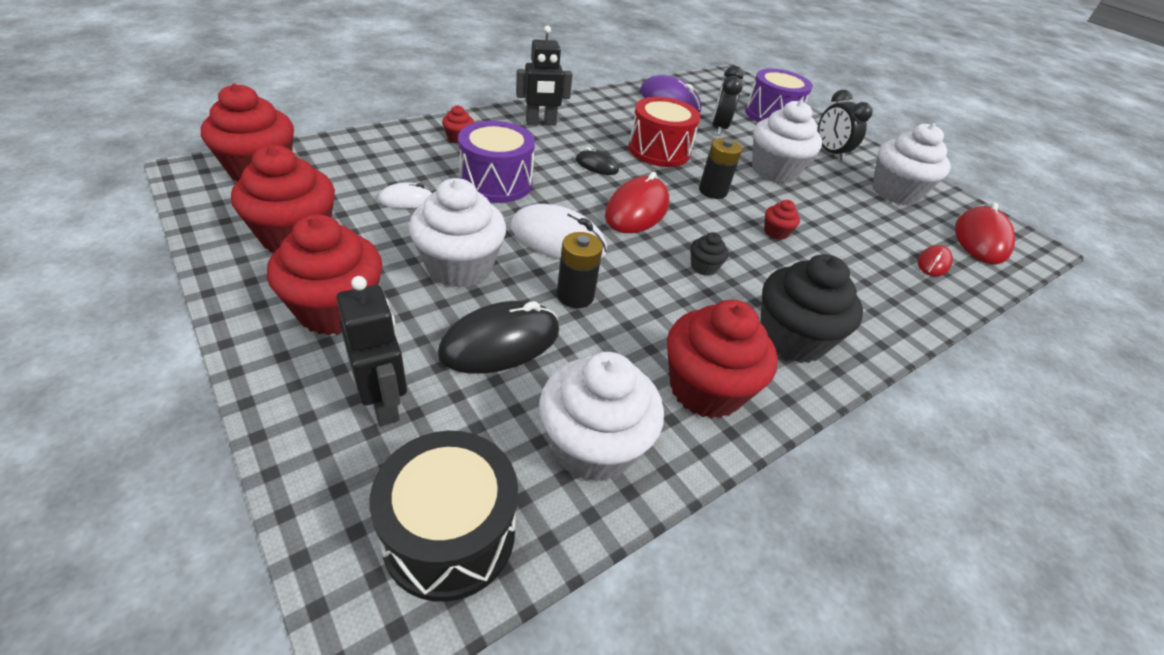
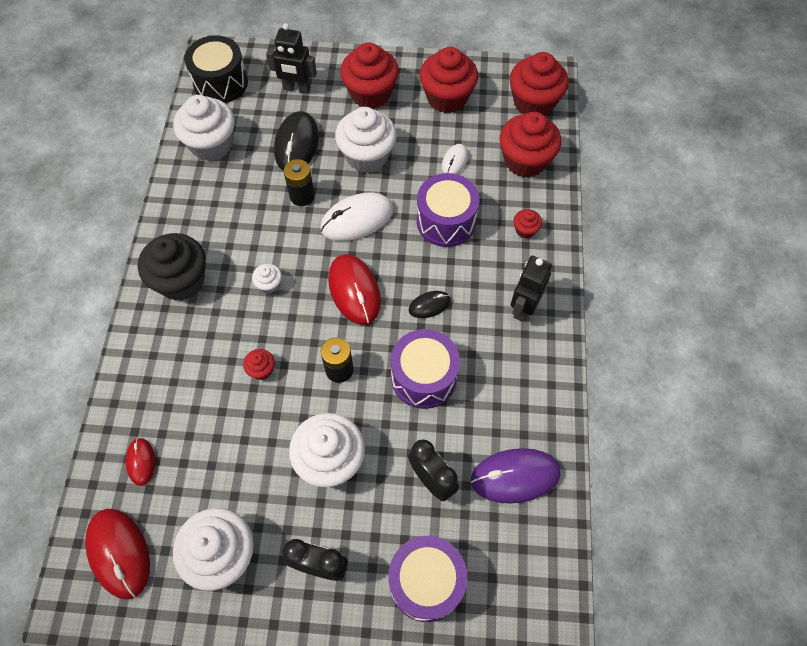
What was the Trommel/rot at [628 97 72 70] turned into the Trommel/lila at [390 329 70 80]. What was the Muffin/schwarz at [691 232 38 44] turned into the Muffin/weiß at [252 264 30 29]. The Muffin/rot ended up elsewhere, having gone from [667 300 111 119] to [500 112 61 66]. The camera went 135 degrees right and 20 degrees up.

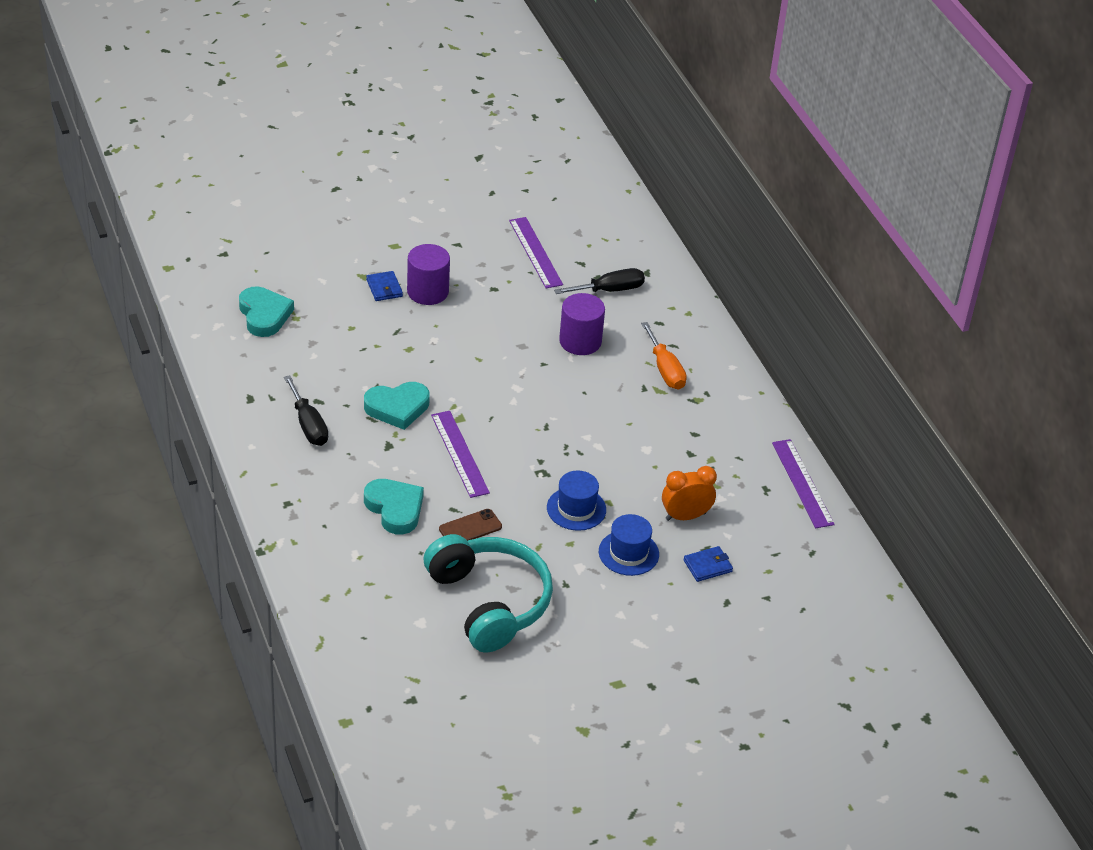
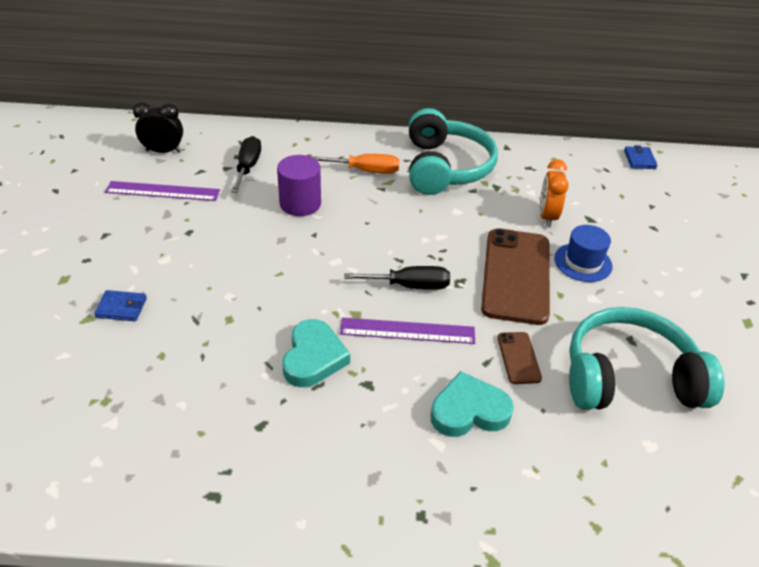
The second view lost the Vollzylinder/lila at [407 244 43 61]. The second view lost the Herz/türkis at [239 286 55 51]. The Schraubenzieher/schwarz ended up elsewhere, having gone from [284 375 44 71] to [344 266 106 24]. The second view lost the Lineal/lila at [772 439 63 89]. Where the Hut/blau stood at [547 471 59 60], the Handy/braun came to stand at [481 228 69 97]. The Geldbörse/blau ended up elsewhere, having gone from [683 546 50 36] to [624 145 34 24]. The second view gained the Wecker/schwarz at [133 102 50 51]. The second view gained the Kopfhörer/türkis at [409 108 89 87]. The camera went 65 degrees left and 0 degrees up.

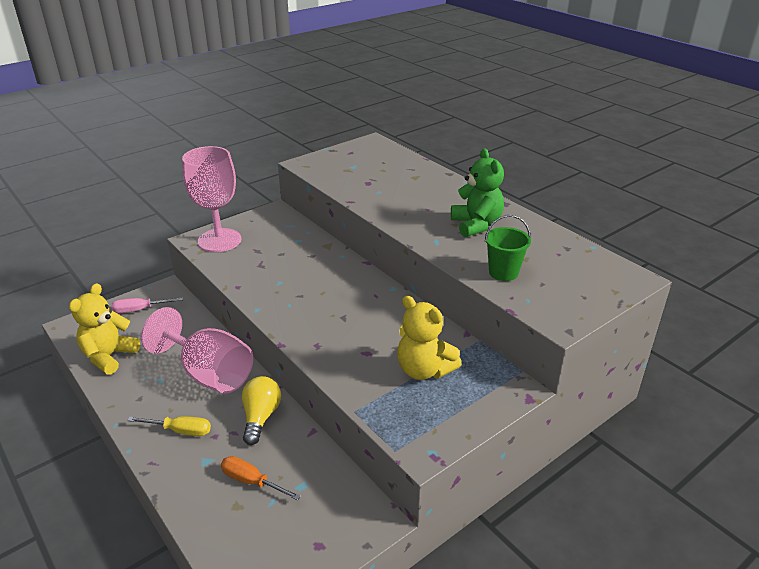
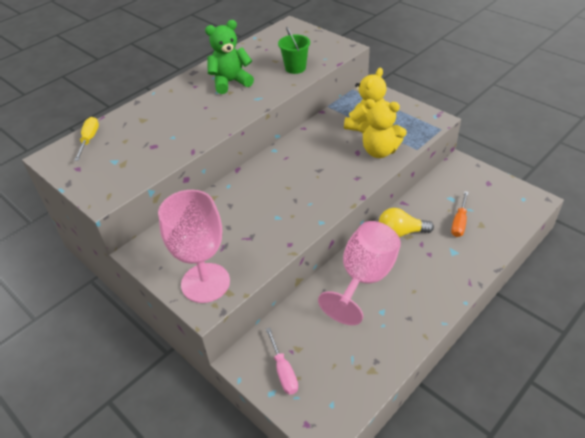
The Teddybär/gelb ended up elsewhere, having gone from [69 283 71 91] to [358 99 49 59]. The Schraubenzieher/gelb ended up elsewhere, having gone from [127 416 84 20] to [74 117 25 44]. The camera went 95 degrees left and 10 degrees up.

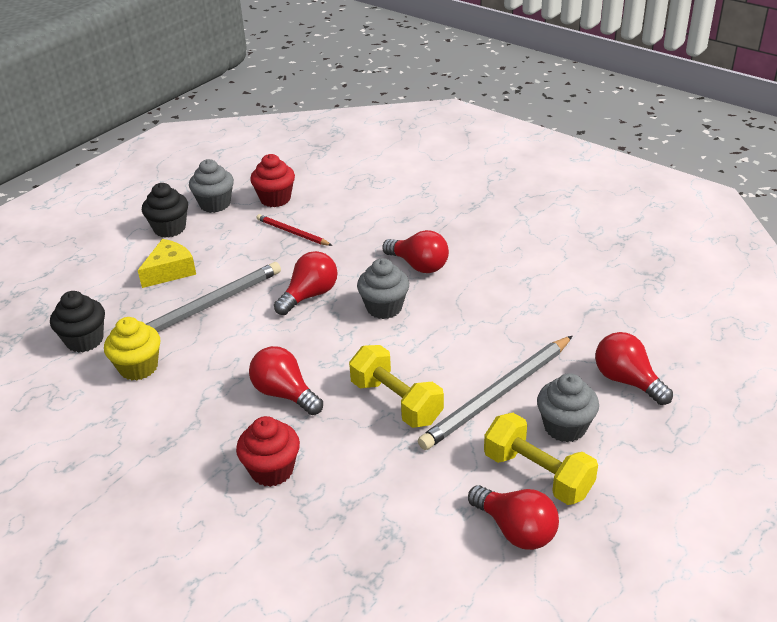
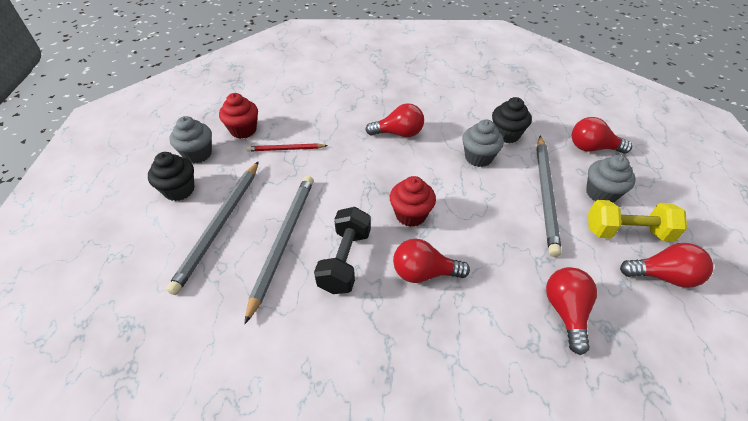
Where the Käse/gelb stood at [138 239 58 49], the Bleistift/grau came to stand at [166 161 93 134]. The Glühbirne/rot ended up elsewhere, having gone from [274 251 63 64] to [546 267 51 88]. The Muffin/grau ended up elsewhere, having gone from [357 258 52 61] to [462 120 42 47]. The Muffin/schwarz ended up elsewhere, having gone from [50 291 55 62] to [492 97 40 46]. The second view lost the Muffin/gelb at [104 317 57 64]. The second view lost the Hantel/gelb at [349 345 95 83]. The Muffin/rot ended up elsewhere, having gone from [236 416 64 71] to [390 176 46 51]. The second view gained the Hantel/schwarz at [314 207 57 87]. The camera went 40 degrees left and 10 degrees up.

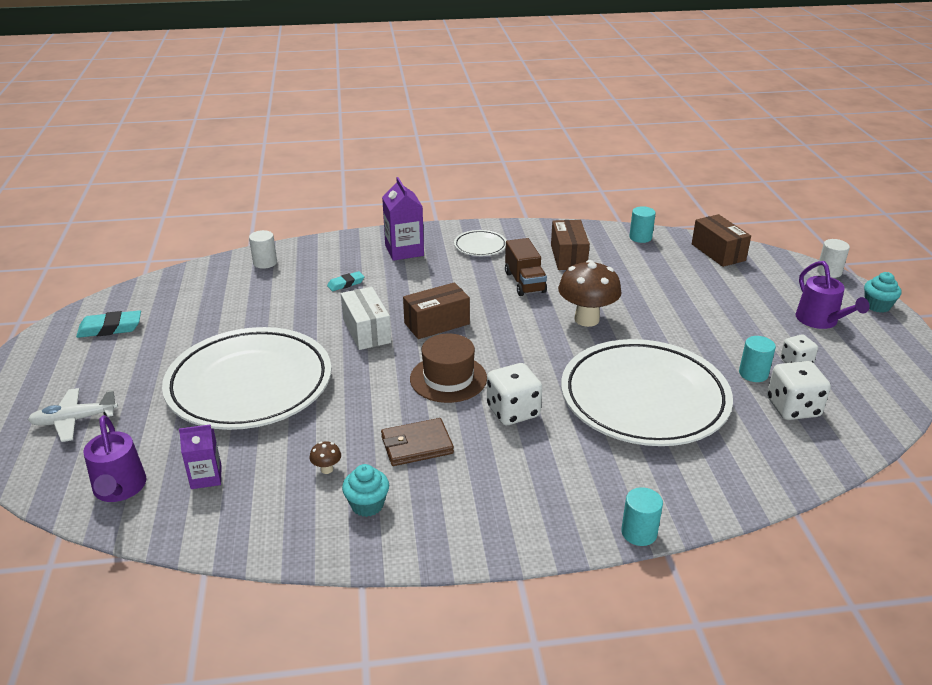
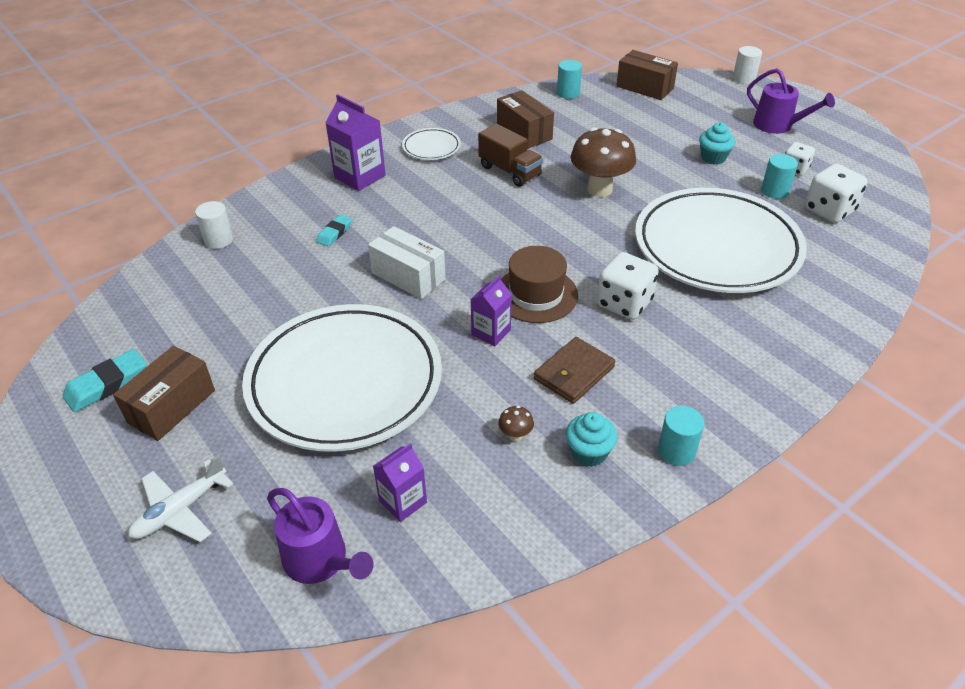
The Muffin/türkis ended up elsewhere, having gone from [864 272 37 41] to [699 122 36 43]. The Schachtel/braun ended up elsewhere, having gone from [403 282 67 57] to [113 346 102 95]. The Vollzylinder/türkis ended up elsewhere, having gone from [621 487 42 59] to [658 406 46 60]. The second view gained the Getränkekarton/lila at [470 275 42 71]. The camera went 30 degrees left and 10 degrees up.

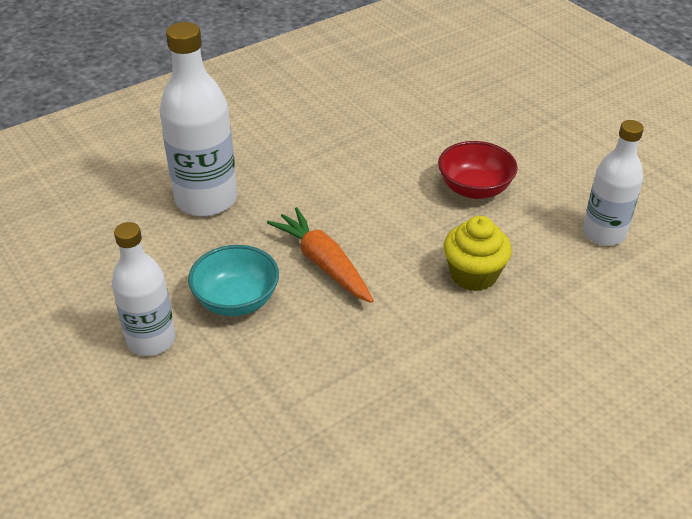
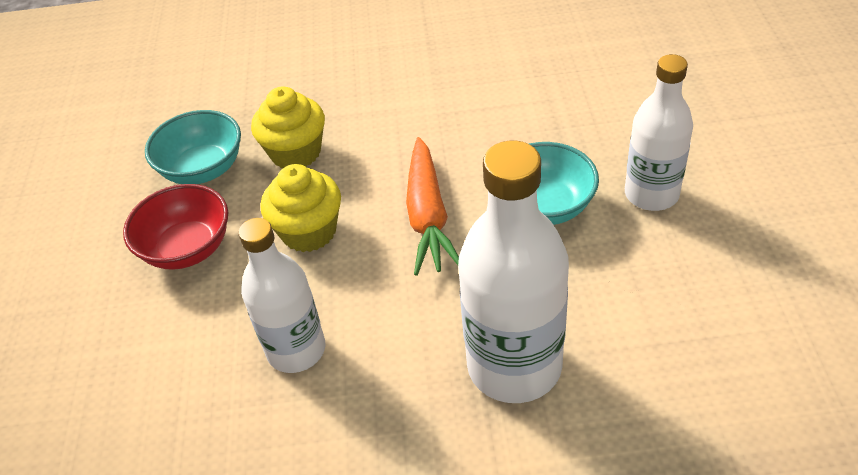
The Flasche/weiß ended up elsewhere, having gone from [583 120 61 126] to [239 218 87 155]. The second view gained the Schüssel/türkis at [145 110 96 74]. The second view gained the Muffin/gelb at [260 164 81 88]. The camera went 145 degrees left and 5 degrees up.

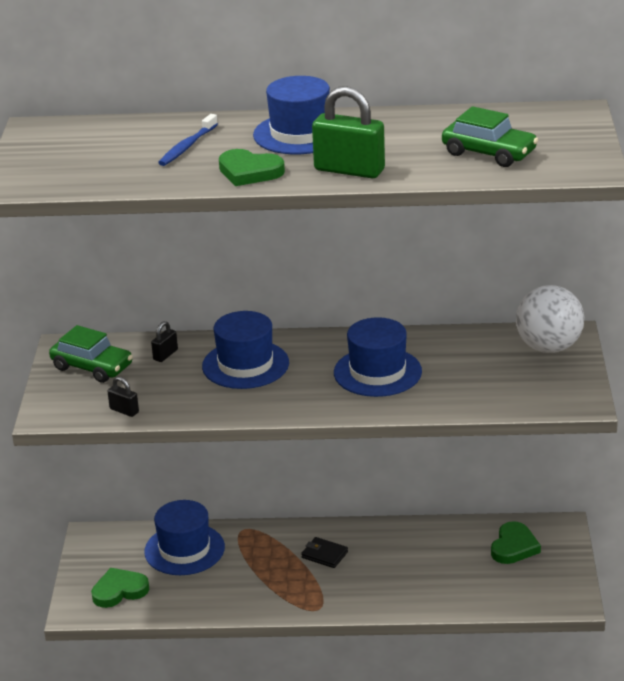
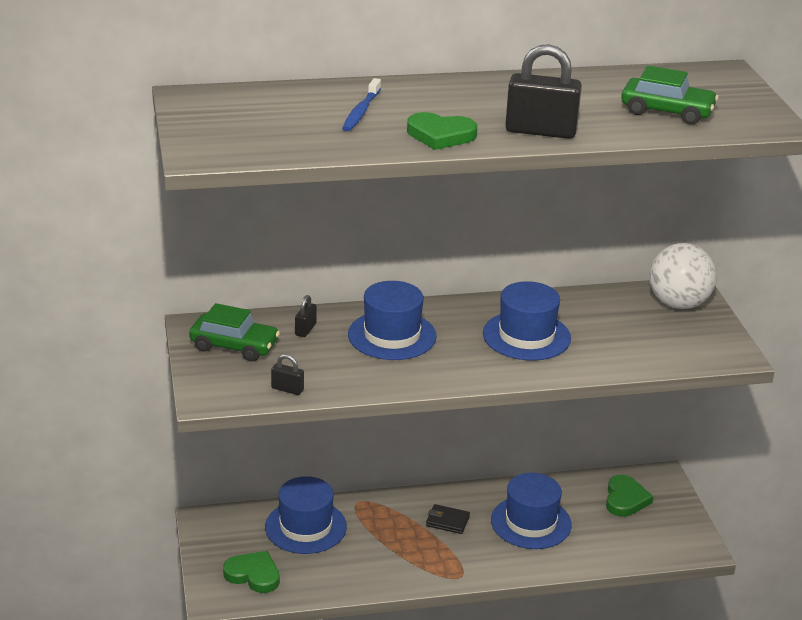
The Hut/blau ended up elsewhere, having gone from [253 76 77 78] to [491 473 81 76]. What was the Vorhängeschloss/grün at [312 86 73 92] turned into the Vorhängeschloss/schwarz at [505 44 77 95]. The Herz/grün at [91 568 58 40] ended up facing another way, 60 degrees clockwise from before. The camera went 15 degrees left and 0 degrees up.

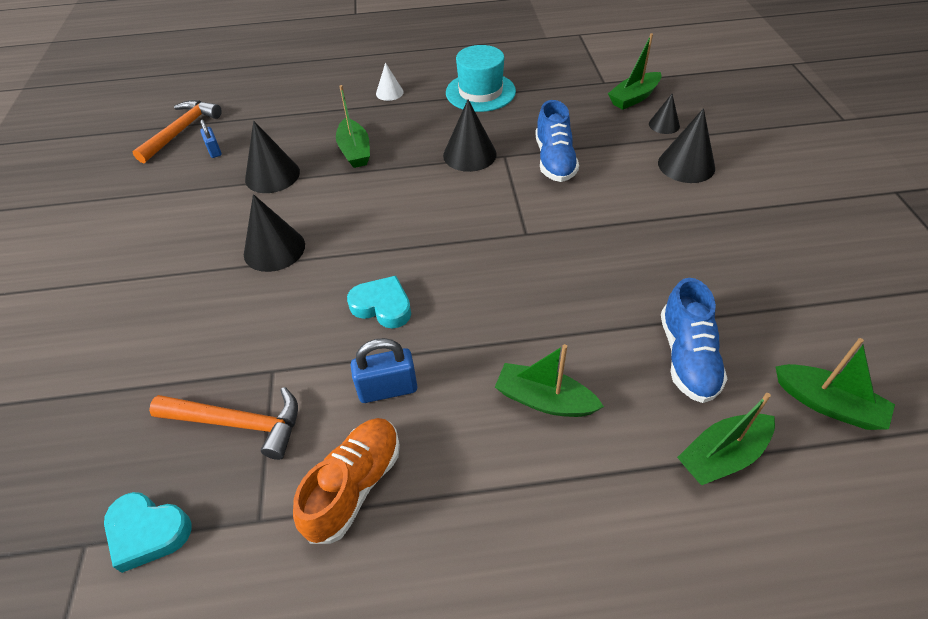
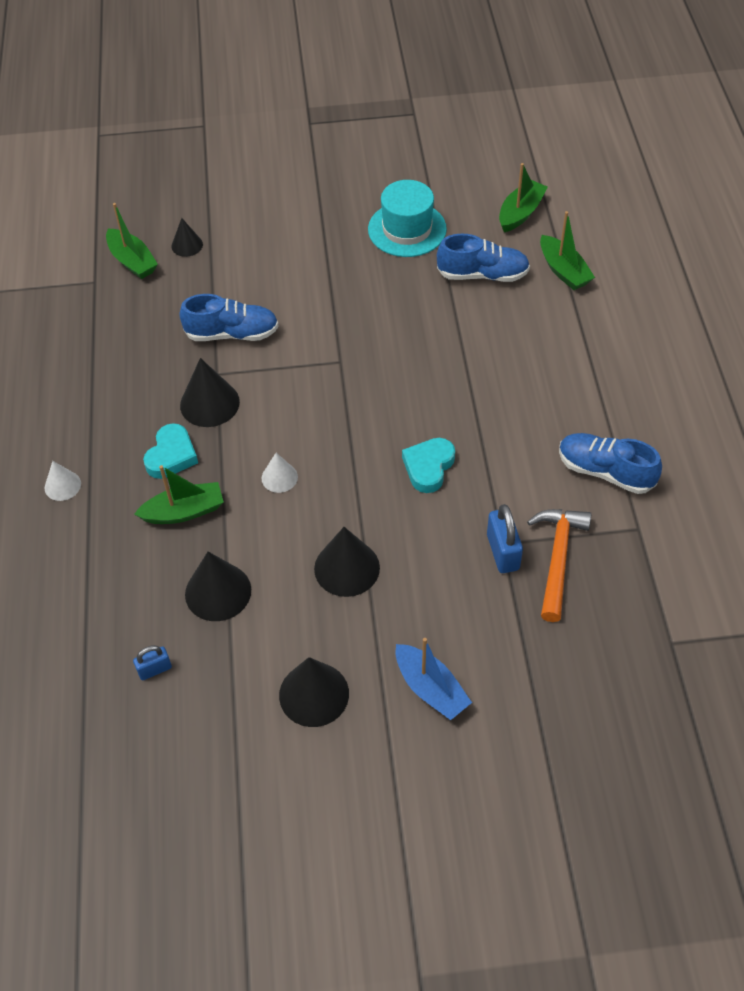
The Hut/türkis ended up elsewhere, having gone from [446 45 70 67] to [368 180 79 77]. The second view lost the Hammer/orange at [132 100 90 63]. The Kegel/schwarz ended up elsewhere, having gone from [658 108 57 75] to [279 657 70 70]. The Vorhängeschloss/blau ended up elsewhere, having gone from [351 338 67 65] to [487 504 36 69]. The second view lost the Boot/grün at [495 344 109 73]. What was the Schuh/orange at [293 418 107 126] turned into the Schuh/blau at [559 433 103 61]. The Herz/türkis ended up elsewhere, having gone from [104 492 88 81] to [143 423 55 56]. The second view gained the Kegel/weiß at [261 453 37 40]. The second view gained the Boot/blau at [396 638 76 82]. The camera went 90 degrees left and 5 degrees up.

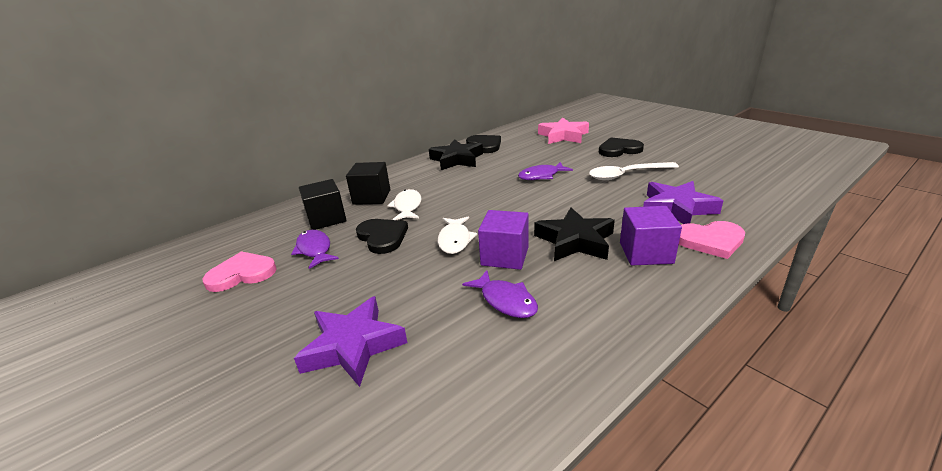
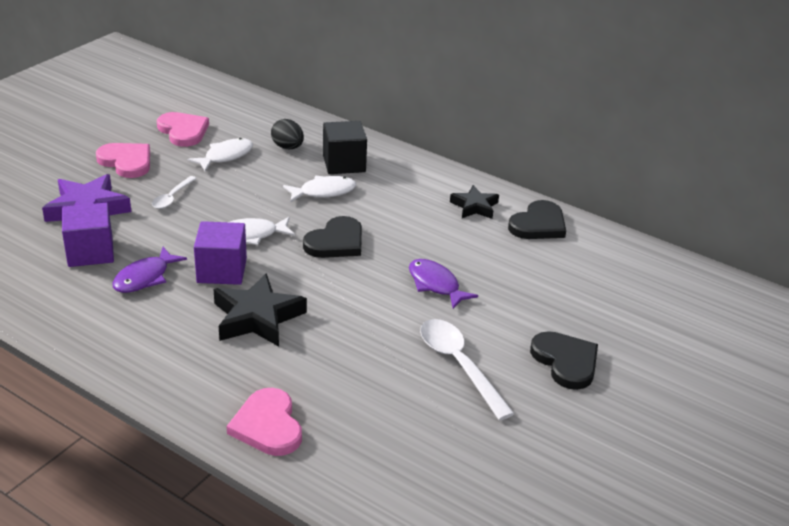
The second view lost the Stern/rosa at [538 118 51 26]. The size of the Stern/schwarz at [429 139 54 31] changed by a factor of 0.61. Where the Kubus/schwarz stood at [299 179 48 51], the Ei/schwarz came to stand at [271 119 33 30]. The second view lost the Stern/lila at [643 181 80 43]. The Kubus/lila ended up elsewhere, having gone from [620 206 62 59] to [62 203 52 64]. The Herz/schwarz ended up elsewhere, having gone from [356 219 52 35] to [303 216 59 42]. What was the Fisch/lila at [291 230 48 39] turned into the Fisch/weiß at [187 138 66 34]. The second view gained the Herz/rosa at [96 143 54 35]. The second view gained the Löffel/weiß at [152 176 45 33]. The camera went 70 degrees right and 5 degrees up.

